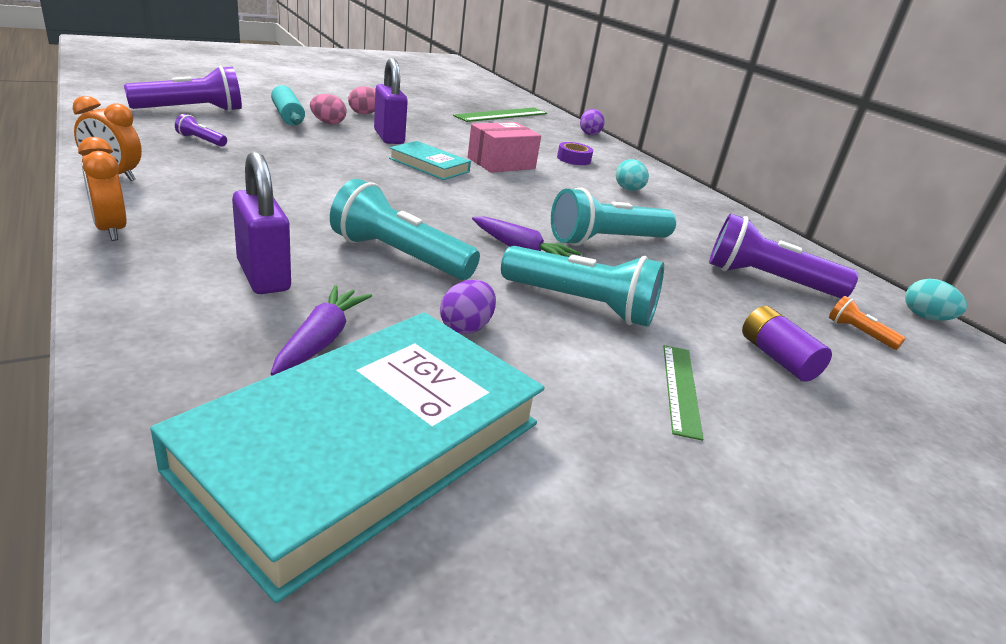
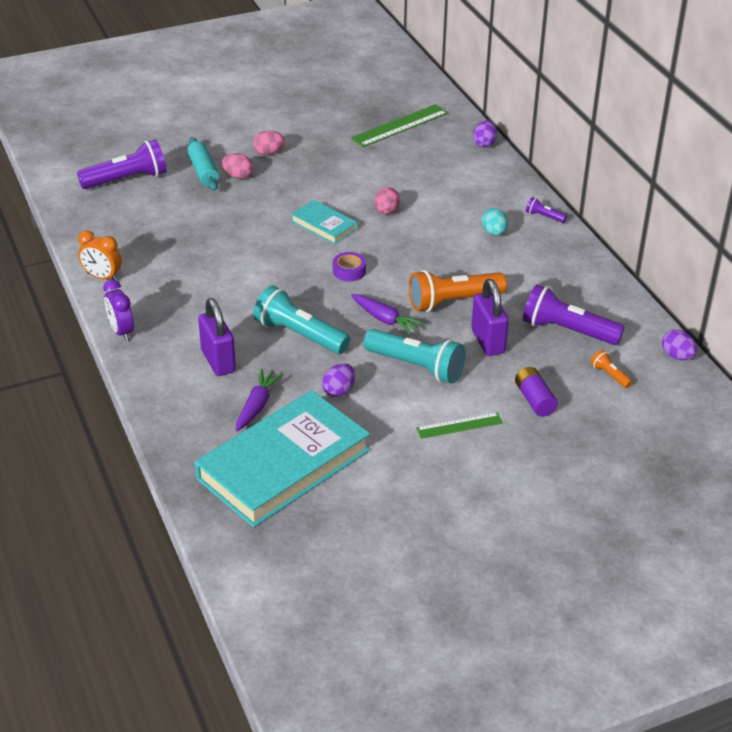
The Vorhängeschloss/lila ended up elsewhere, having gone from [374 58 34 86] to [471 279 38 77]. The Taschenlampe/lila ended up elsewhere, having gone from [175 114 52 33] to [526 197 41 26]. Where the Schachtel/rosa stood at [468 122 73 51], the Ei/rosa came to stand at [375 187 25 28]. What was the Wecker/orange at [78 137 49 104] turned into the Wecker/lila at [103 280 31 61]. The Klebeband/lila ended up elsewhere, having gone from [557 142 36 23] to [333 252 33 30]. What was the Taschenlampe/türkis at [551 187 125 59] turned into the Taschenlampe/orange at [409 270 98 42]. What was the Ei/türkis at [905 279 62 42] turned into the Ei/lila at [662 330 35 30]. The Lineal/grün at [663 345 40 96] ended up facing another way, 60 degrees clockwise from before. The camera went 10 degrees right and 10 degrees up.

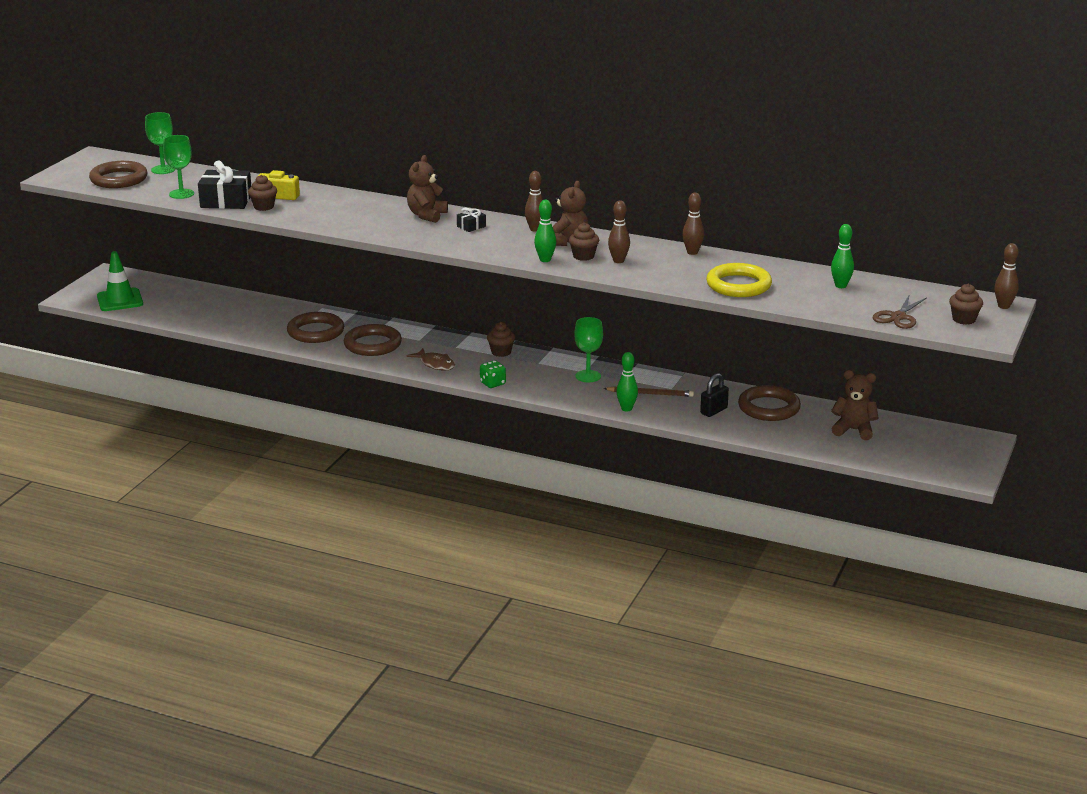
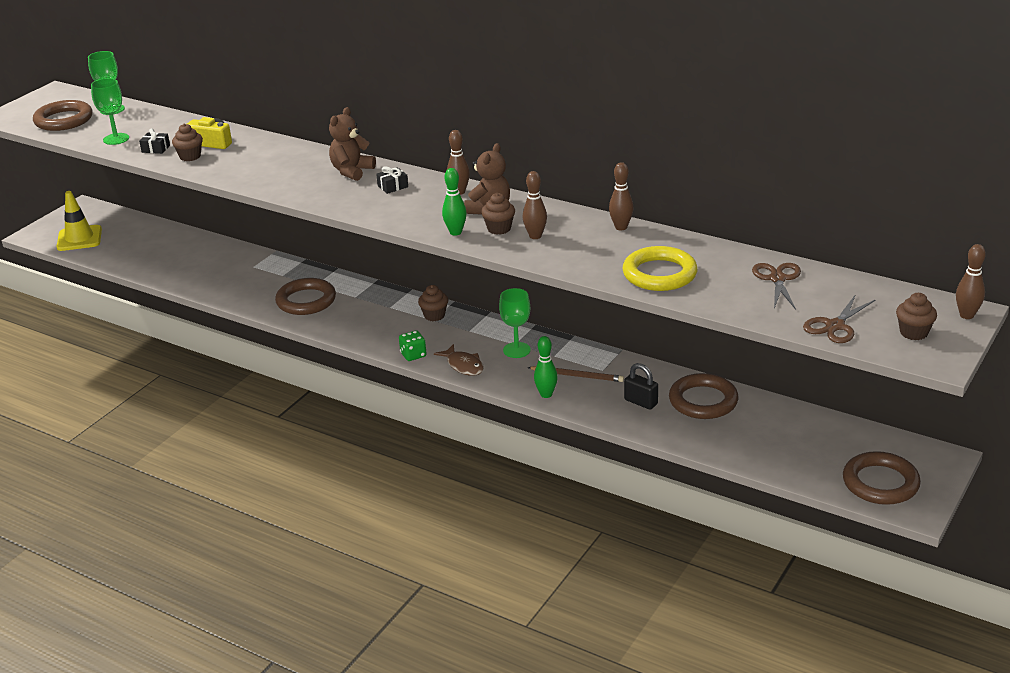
The size of the Geschenk/schwarz at [198 161 53 48] changed by a factor of 0.49. Where the Bowlingkegel/grün stood at [831 224 23 64], the Schere/braun came to stand at [752 263 49 47]. What was the Leitkegel/grün at [97 251 46 60] turned into the Leitkegel/gelb at [56 191 46 60]. The Ring/braun ended up elsewhere, having gone from [287 312 57 31] to [843 451 78 54]. The Fisch/braun ended up elsewhere, having gone from [407 348 48 23] to [434 344 50 32]. The second view lost the Teddybär/braun at [831 370 48 70]. The Vorhängeschloss/schwarz at [700 373 29 44] ended up facing another way, 75 degrees clockwise from before. The camera went 10 degrees right and 5 degrees up.

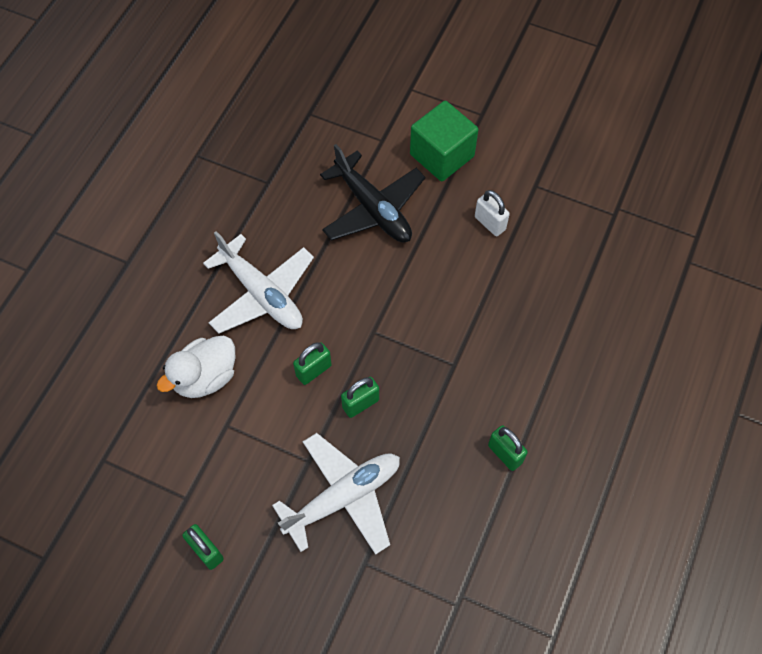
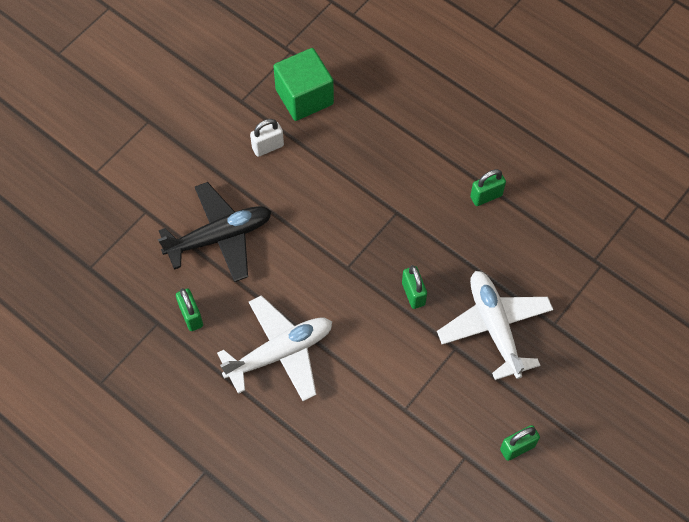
The Kubus/grün ended up elsewhere, having gone from [410 101 69 81] to [273 48 61 73]. The second view lost the Ente/weiß at [156 336 79 62]. The Vorhängeschloss/grün ended up elsewhere, having gone from [293 342 39 43] to [176 288 27 43]. The camera went 75 degrees left and 0 degrees up.

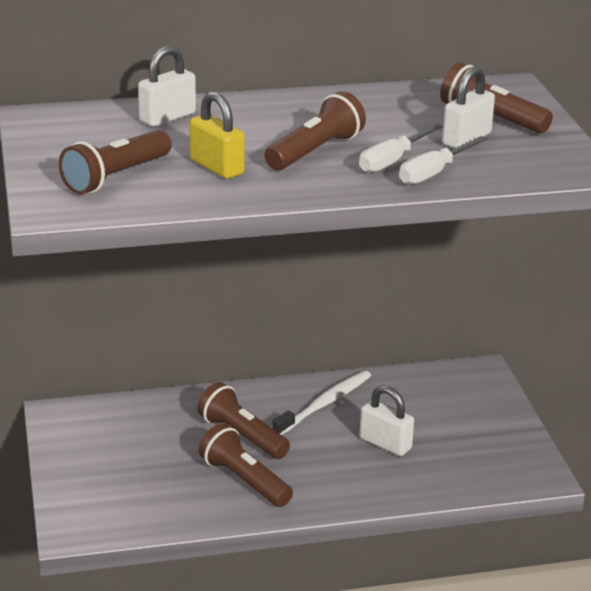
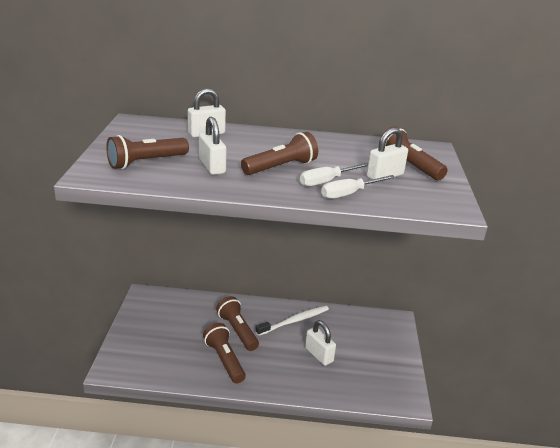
What was the Vorhängeschloss/gelb at [189 91 56 88] turned into the Vorhängeschloss/weiß at [199 117 28 58]. The camera went 15 degrees right and 0 degrees up.

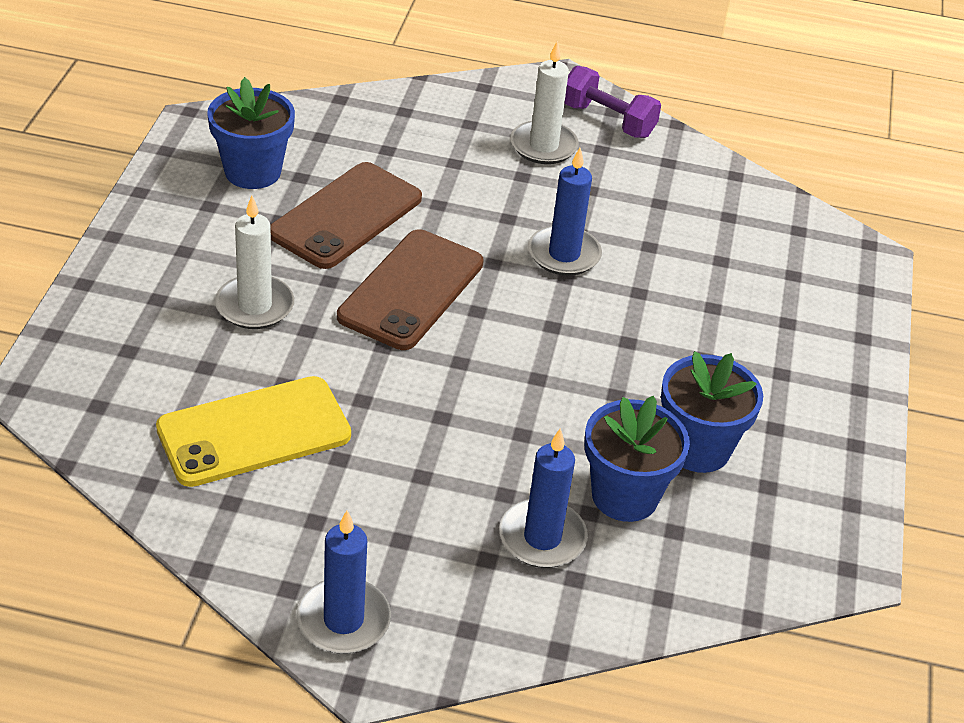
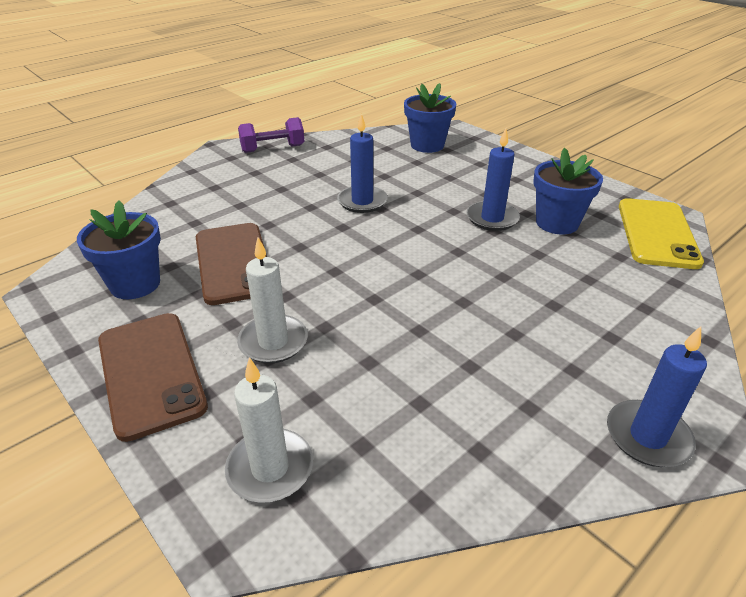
The Kerze/weiß ended up elsewhere, having gone from [510 41 69 123] to [225 357 88 146]. The Handy/braun ended up elsewhere, having gone from [337 229 147 121] to [98 313 110 129]. The Handy/gelb ended up elsewhere, having gone from [156 376 195 111] to [619 198 85 71]. The Blumentopf/blau ended up elsewhere, having gone from [584 396 106 126] to [404 83 52 70]. The Kerze/blau ended up elsewhere, having gone from [499 428 89 140] to [467 129 53 102]. The camera went 50 degrees left and 5 degrees down.

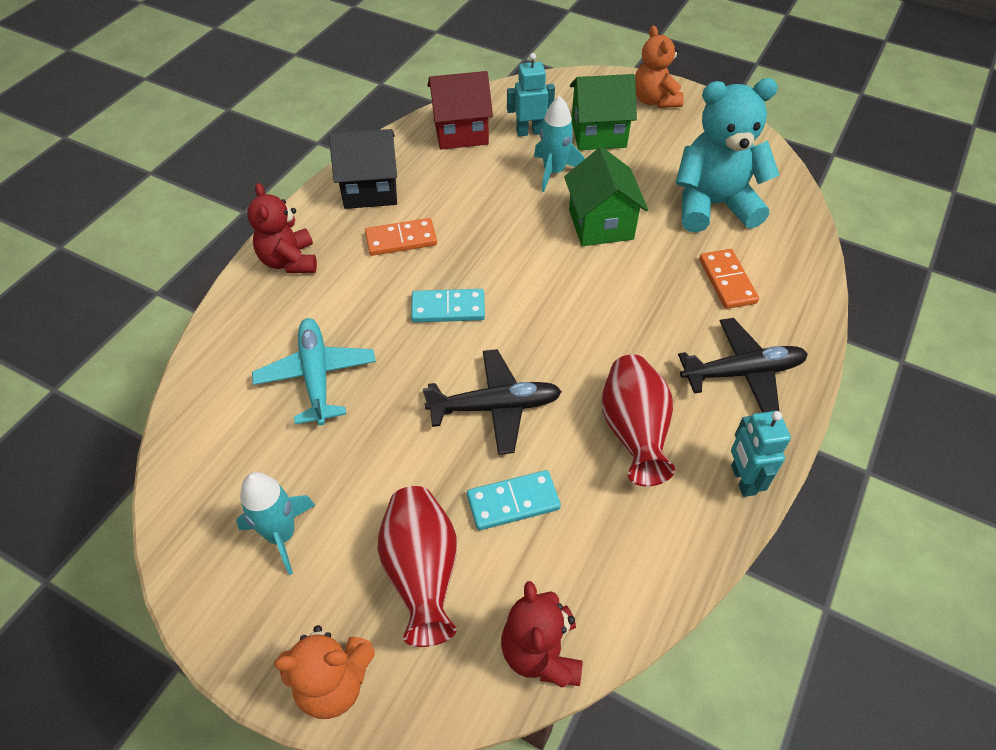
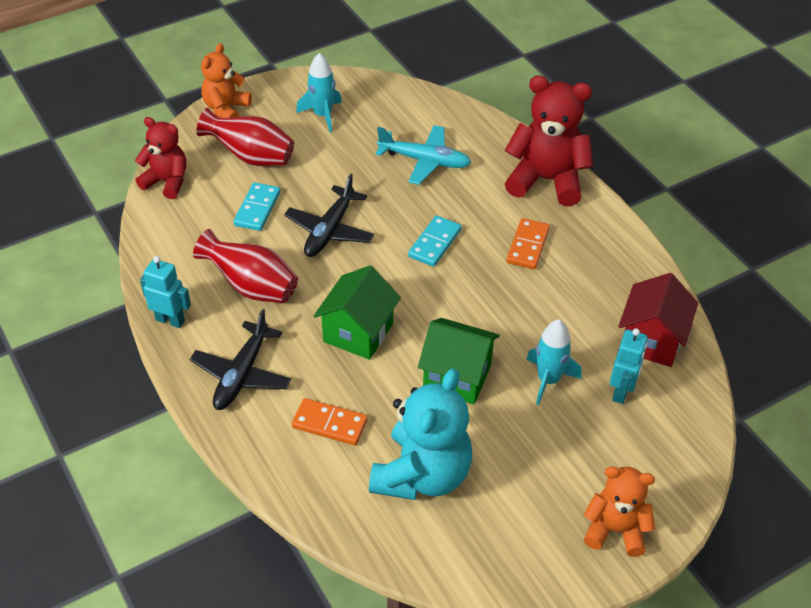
The Haus/grün ended up elsewhere, having gone from [570 74 67 76] to [314 266 87 94]. The second view lost the Haus/schwarz at [329 129 68 80]. The size of the Teddybär/rot at [247 183 70 90] changed by a factor of 1.61. The camera went 120 degrees right and 5 degrees down.

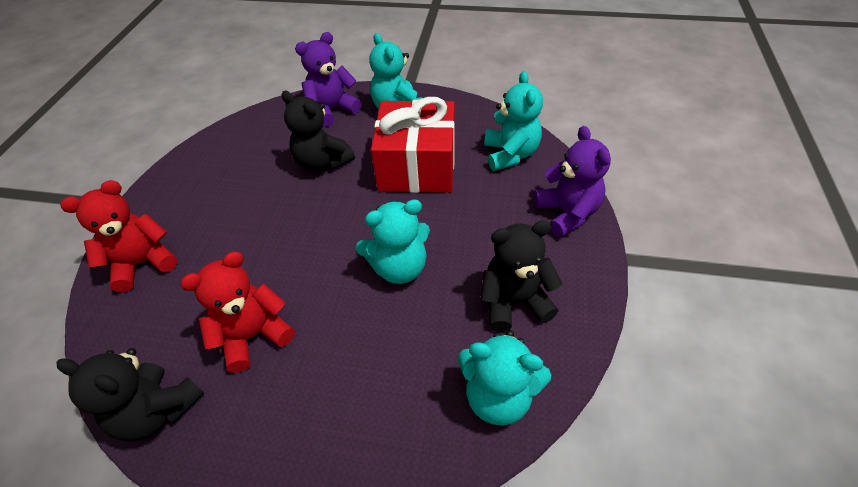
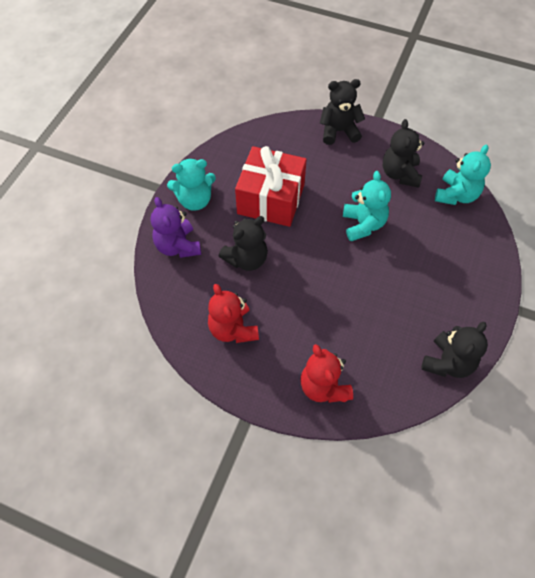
The second view lost the Teddybär/türkis at [484 71 59 100]. What was the Teddybär/lila at [534 126 77 112] turned into the Teddybär/schwarz at [320 79 45 66]. The Teddybär/rot ended up elsewhere, having gone from [180 252 115 121] to [208 284 51 59]. The camera went 80 degrees left and 10 degrees up.

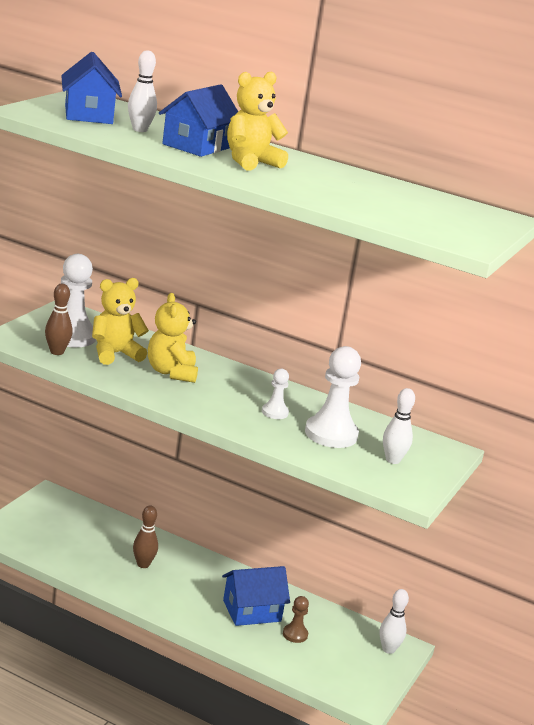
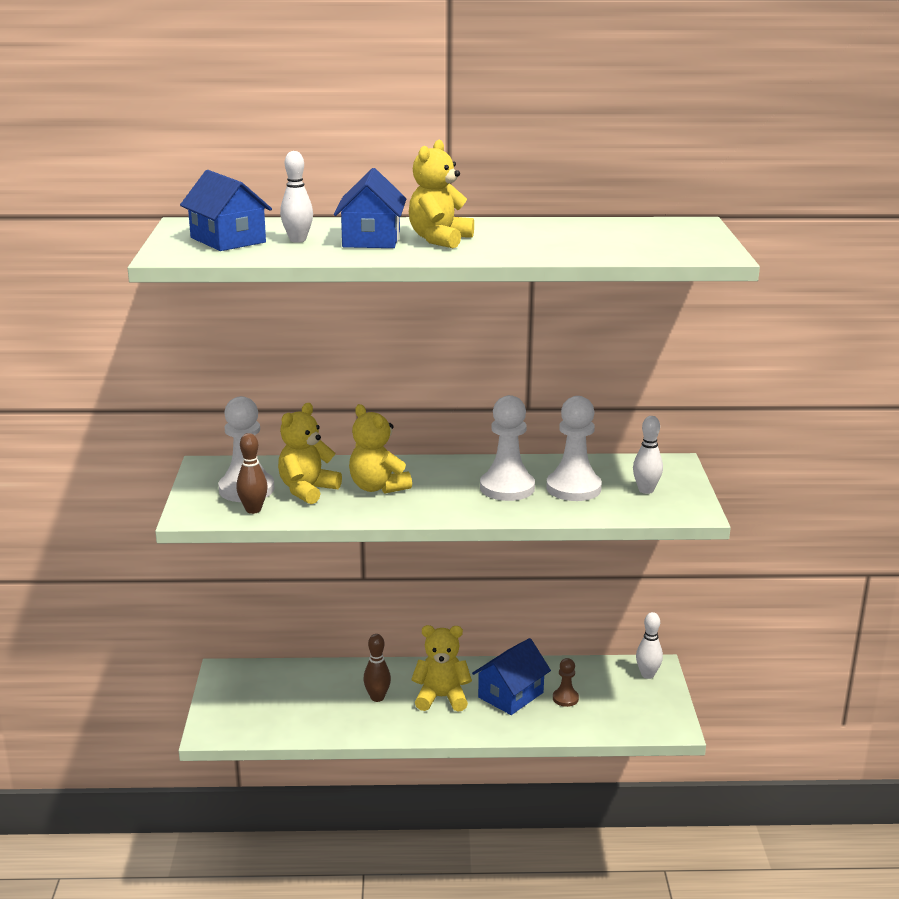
The size of the Bauer/weiß at [262 369 27 50] changed by a factor of 1.95. The second view gained the Teddybär/gelb at [411 625 61 87]. The camera went 25 degrees left and 0 degrees up.

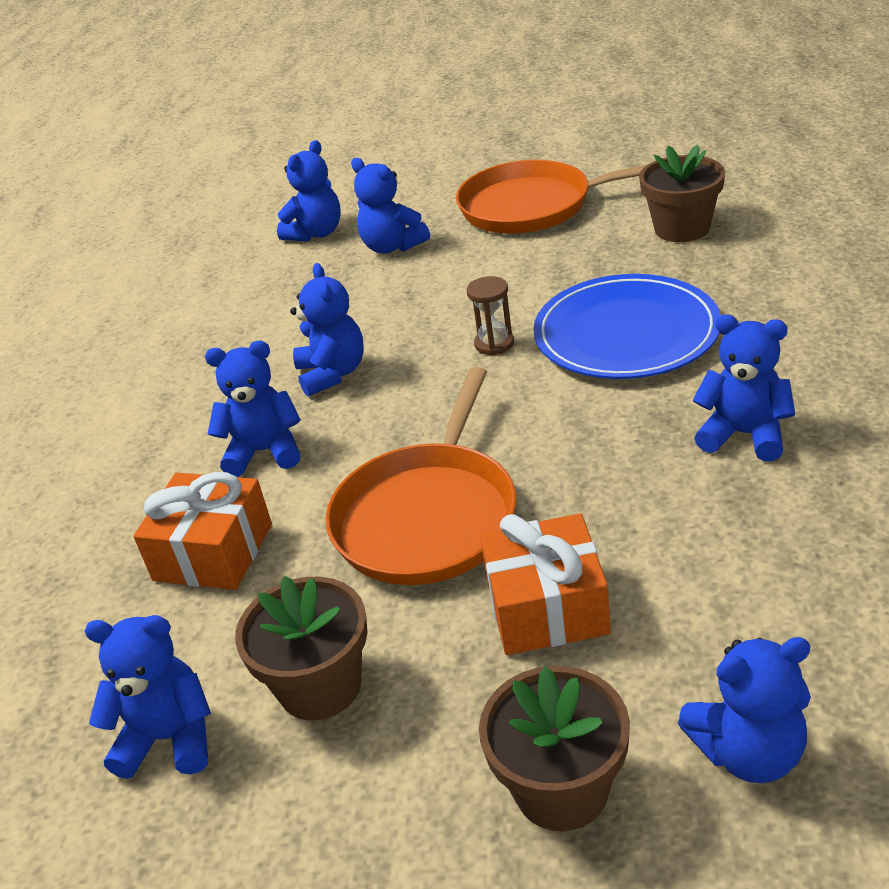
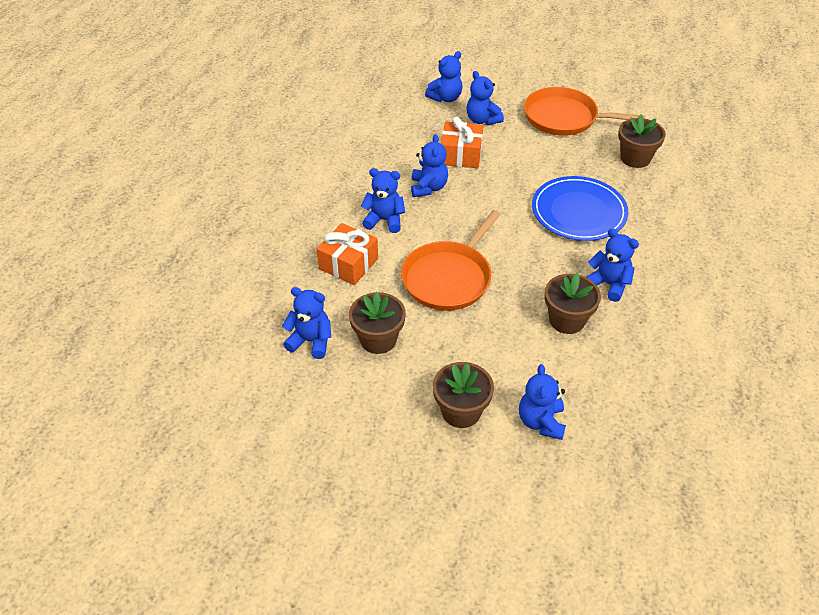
The second view lost the Sanduhr/braun at [467 276 47 79]. The Geschenk/orange ended up elsewhere, having gone from [480 513 131 142] to [441 117 42 51]. The Teddybär/blau at [678 637 133 146] ended up facing another way, 90 degrees clockwise from before. The second view gained the Blumentopf/braun at [545 273 56 61]. The camera went 10 degrees right and 10 degrees up.

